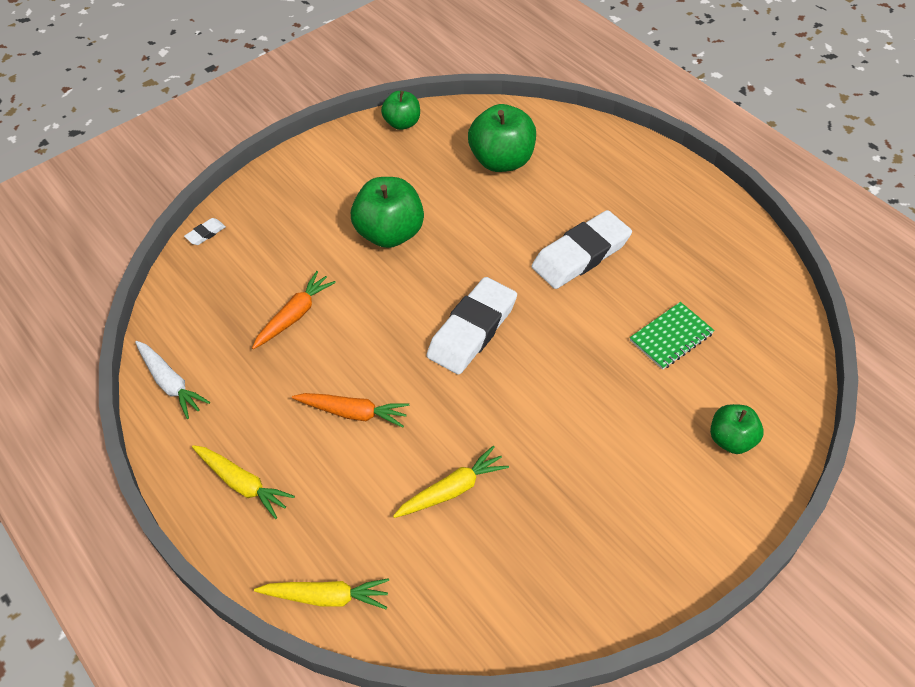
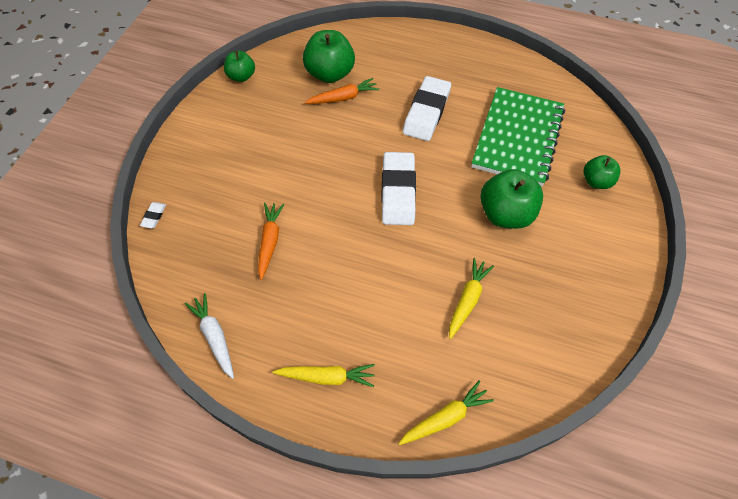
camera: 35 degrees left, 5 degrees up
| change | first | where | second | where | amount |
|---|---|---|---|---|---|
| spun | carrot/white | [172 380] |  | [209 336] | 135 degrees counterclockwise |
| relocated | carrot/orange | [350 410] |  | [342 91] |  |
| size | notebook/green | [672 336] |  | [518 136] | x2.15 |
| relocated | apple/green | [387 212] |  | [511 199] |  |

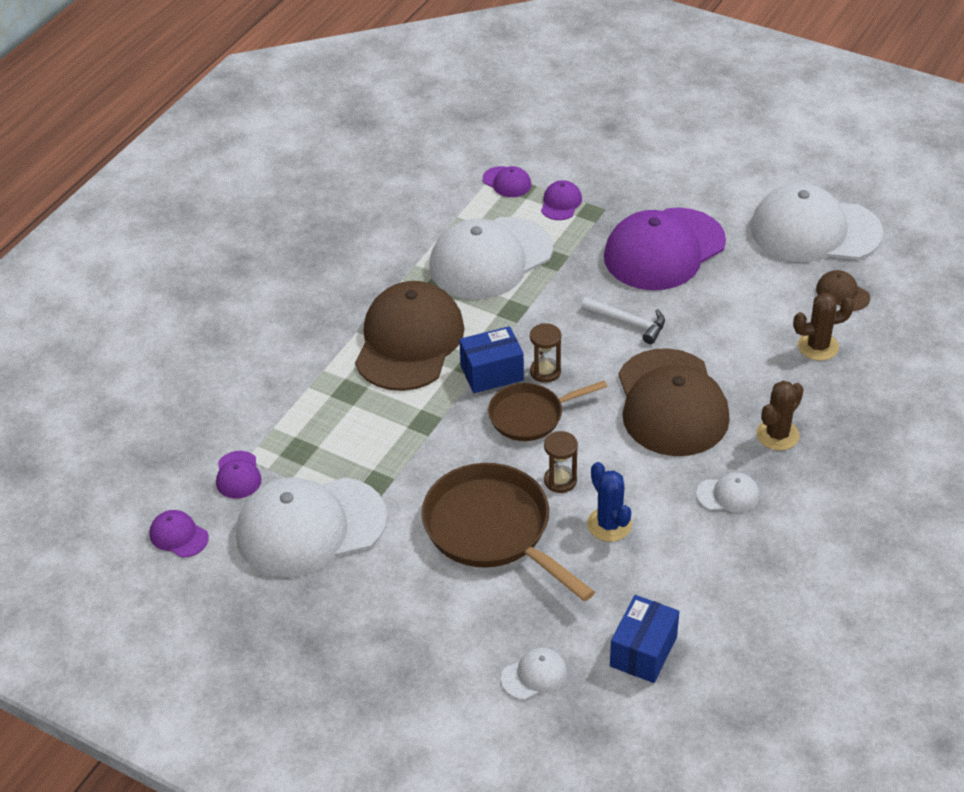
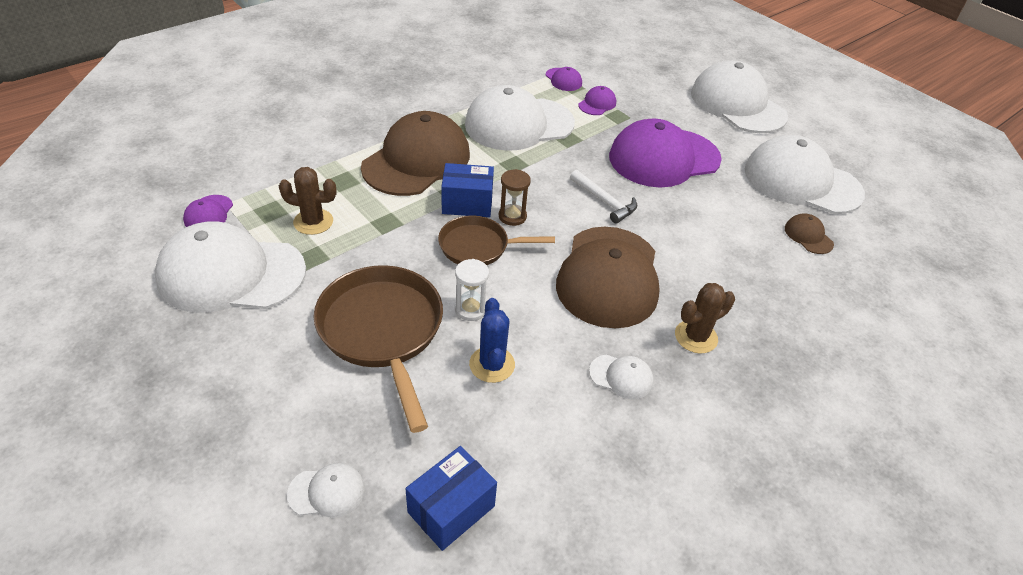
camera: 15 degrees right, 0 degrees up
| change | first | where | second | where | amount |
|---|---|---|---|---|---|
| relocated | cactus/brown | [823 327] |  | [308 201] |  |
| colour | hourglass/brown | [561 462] | hourglass/white | [472 290] |  |
| appeared |  |  | cap/white | [739 96] |  |
| missing | cap/purple | [179 533] |  |  |  |

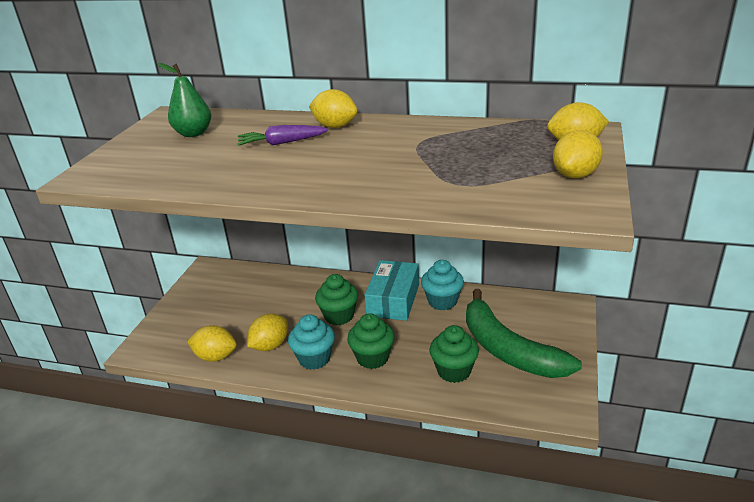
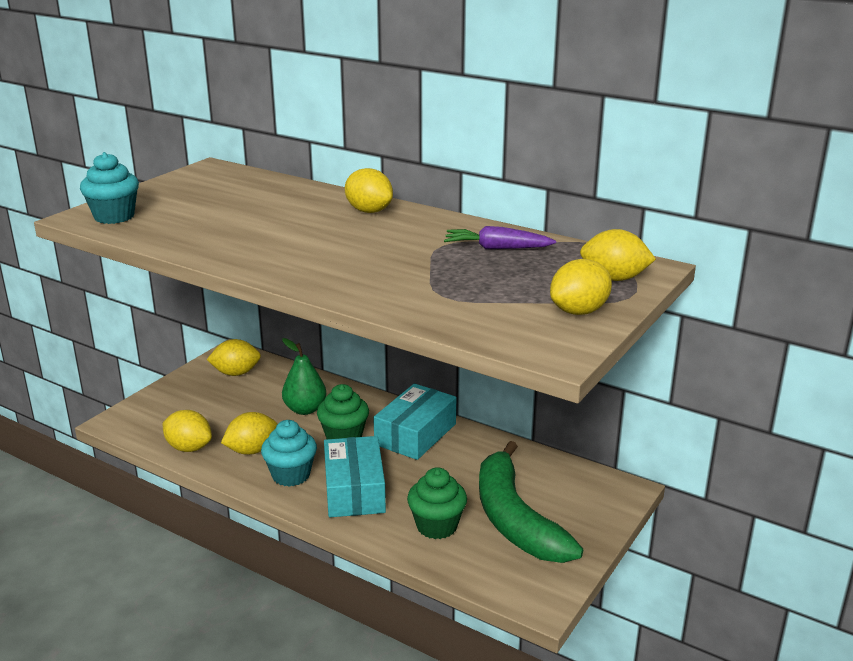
camera: 15 degrees right, 5 degrees down
| change | first | where | second | where | amount |
|---|---|---|---|---|---|
| relocated | cupcake/turquoise | [442 285] |  | [109 188] |  |
| appeared |  |  | lemon/yellow | [234 357] |  |
| relocated | pear/green | [185 100] |  | [304 376] |  |
| exchanged | cupcake/green | [371 341] | box/turquoise | [355 476] |  |
| relocated | carrot/purple | [283 135] |  | [500 237] |  |

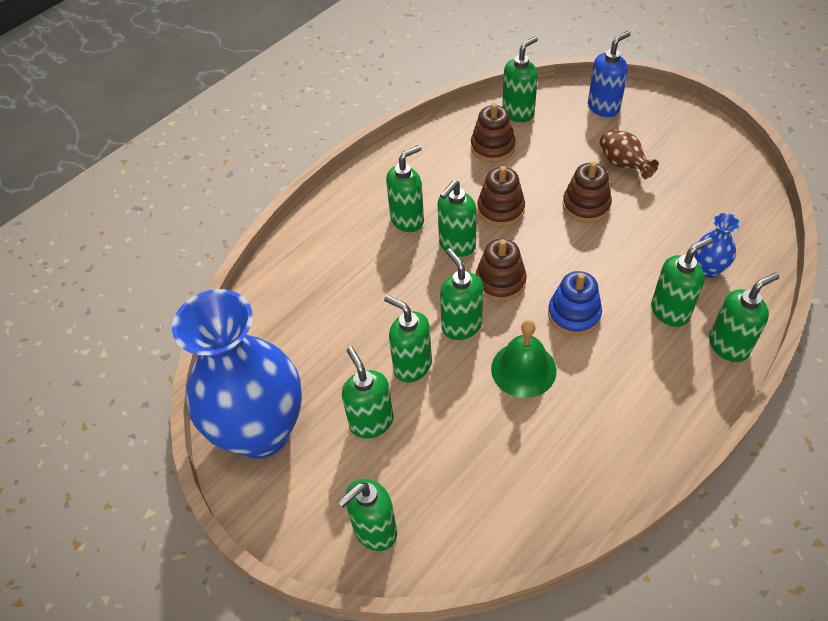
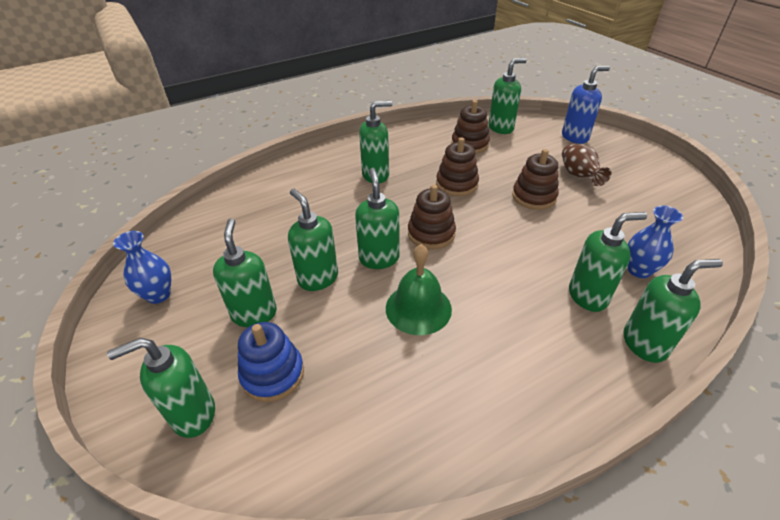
camera: 15 degrees right, 10 degrees down
| change | first | where | second | where | amount |
|---|---|---|---|---|---|
| size | vase/blue | [237 374] |  | [142 267] | x0.40 |
| relocated | stacking toy/blue | [575 303] |  | [271 362] |  |
| missing | soap dispenser/green | [457 218] |  |  |  |

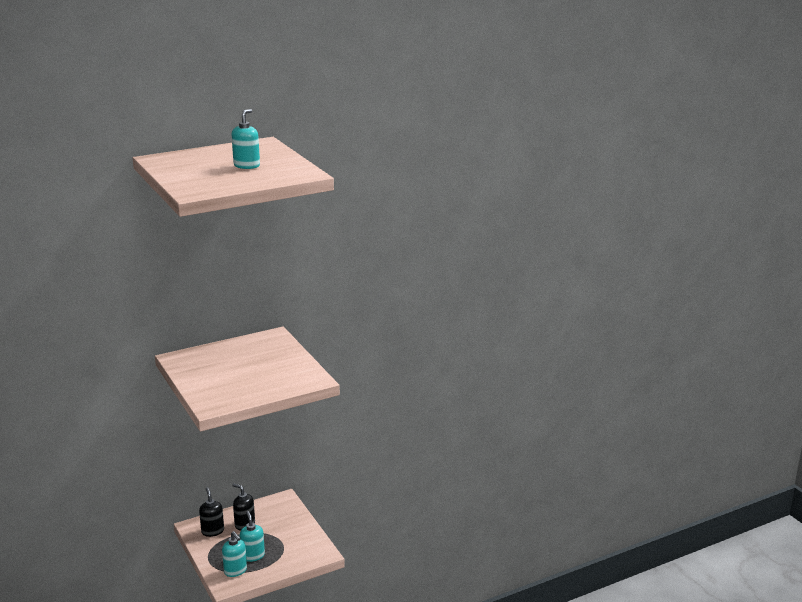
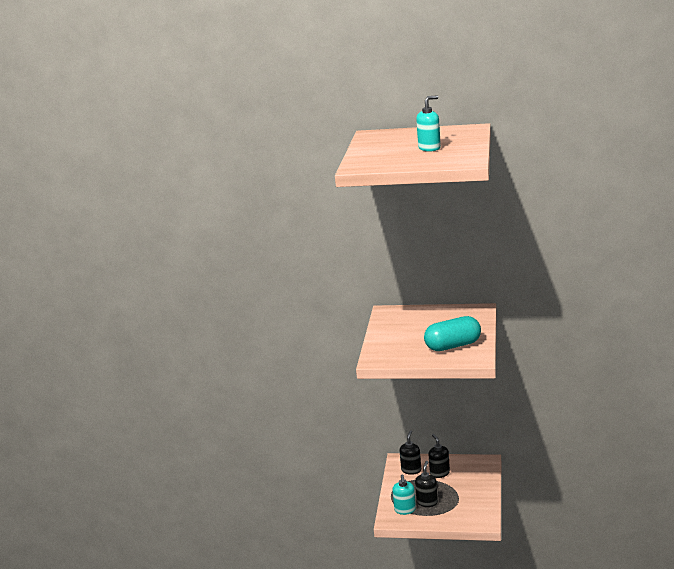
camera: 40 degrees right, 0 degrees up
| change | first | where | second | where | amount |
|---|---|---|---|---|---|
| colour | soap dispenser/turquoise | [252 536] | soap dispenser/black | [426 484] |  |
| appeared |  |  | capsule/turquoise | [452 333] |  |

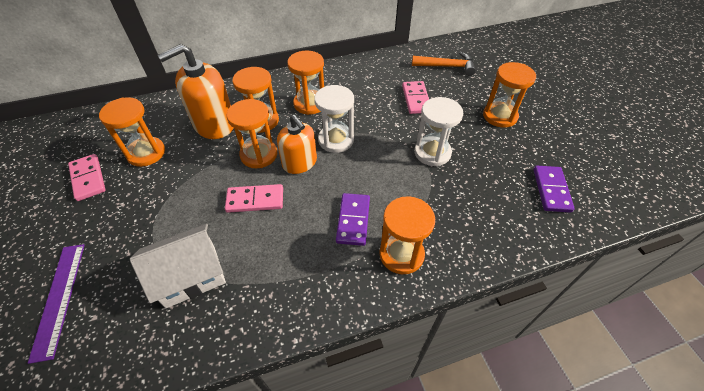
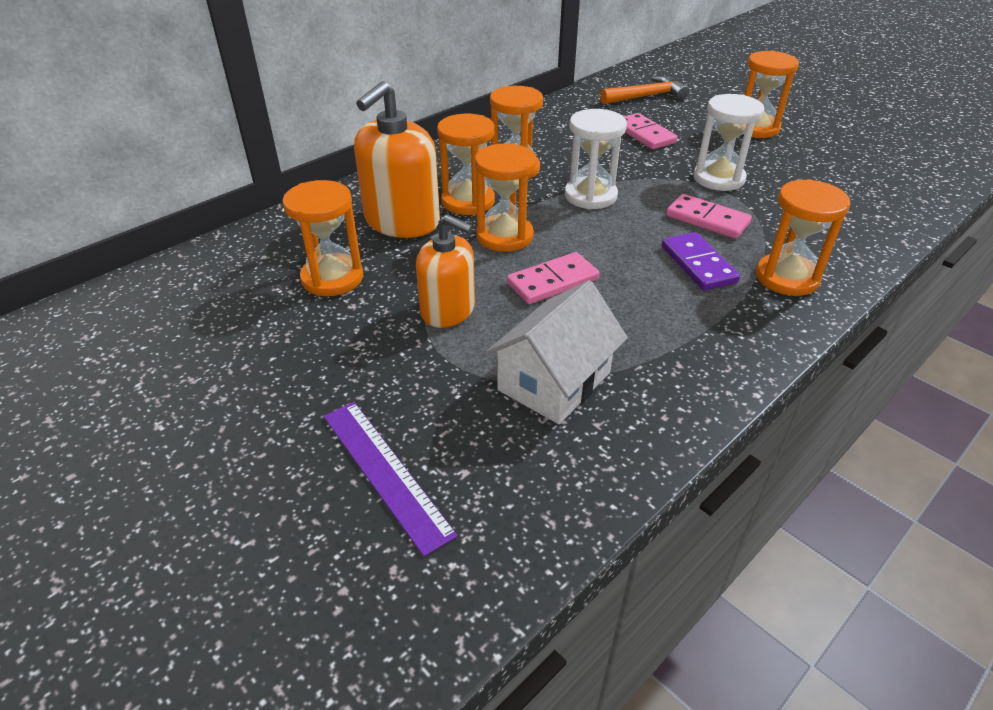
camera: 25 degrees left, 10 degrees down
| change | first | where | second | where | amount |
|---|---|---|---|---|---|
| relocated | soap dispenser/orange | [297 144] |  | [445 271] |  |
| relocated | domino/pink | [87 177] |  | [709 216] |  |
| missing | domino/purple | [554 189] |  |  |  |

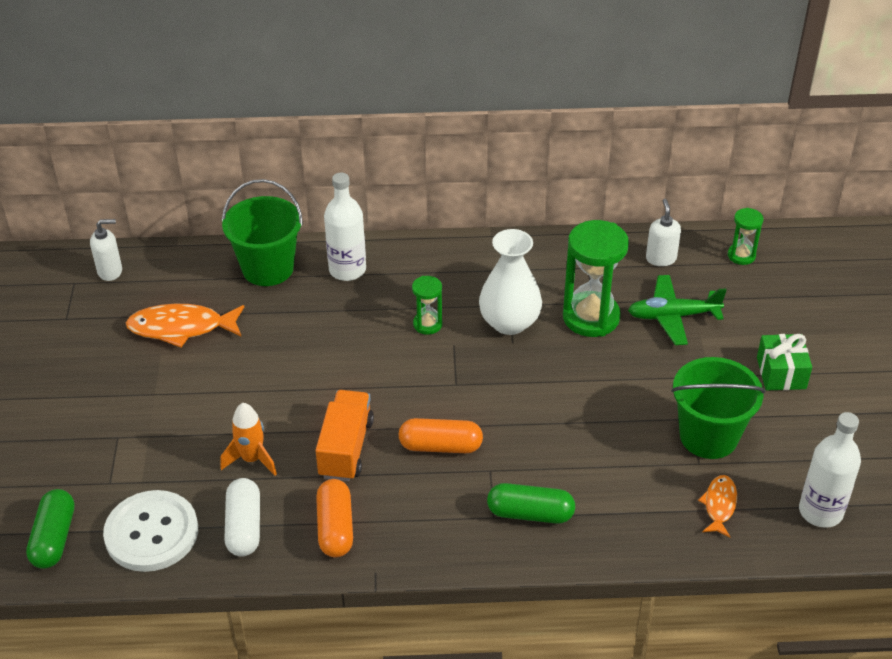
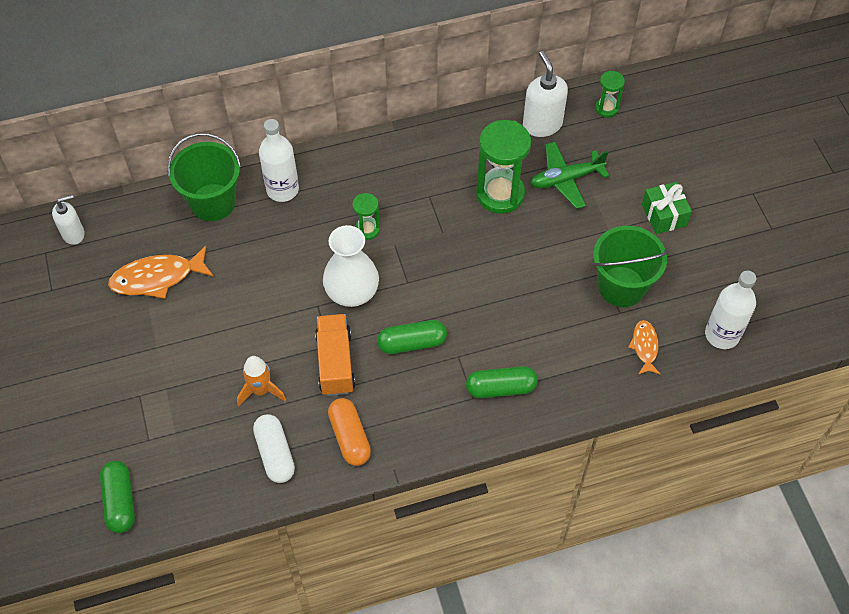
camera: 15 degrees left, 15 degrees up
| change | first | where | second | where | amount |
|---|---|---|---|---|---|
| relocated | vase/white | [510 282] |  | [351 266] |  |
| colour | capsule/orange | [441 435] | capsule/green | [412 337] |  |
| size | soap dispenser/white | [663 232] |  | [545 94] | x1.55 |
| missing | button/white | [150 531] |  |  |  |

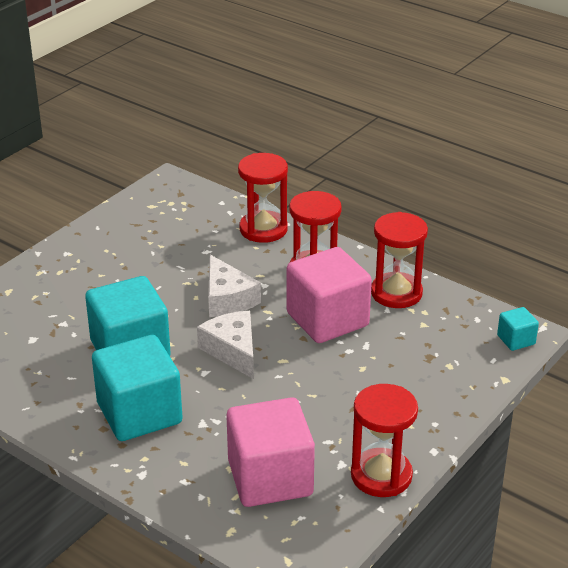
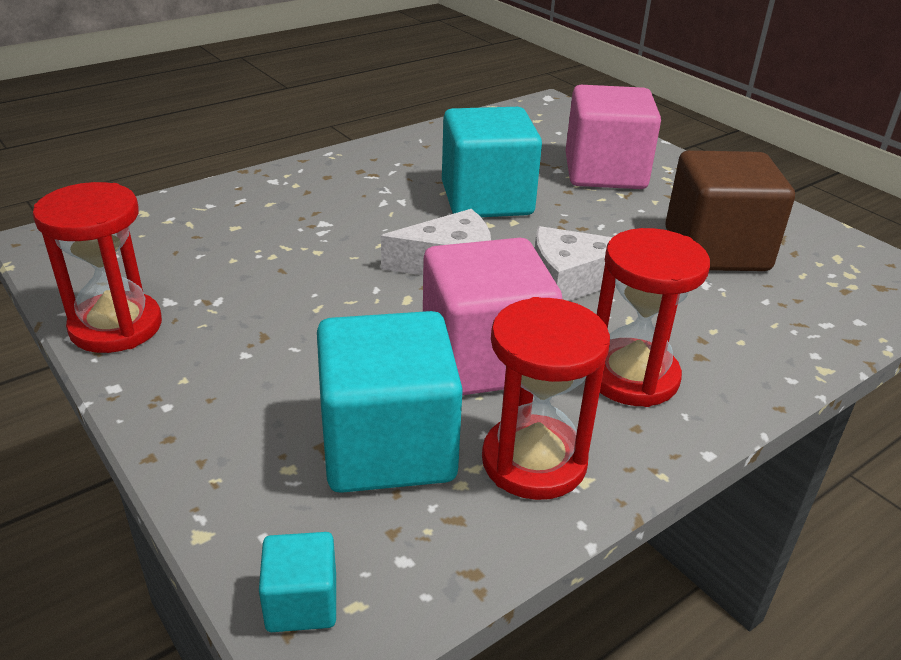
camera: 105 degrees right, 0 degrees up
| change | first | where | second | where | amount |
|---|---|---|---|---|---|
| relocated | cube/turquoise | [137 388] |  | [390 402] |  |
| relocated | cube/pink | [270 452] |  | [613 137] |  |
| appeared |  |  | cube/brown | [730 210] |  |
| missing | hourglass/red | [263 198] |  |  |  |

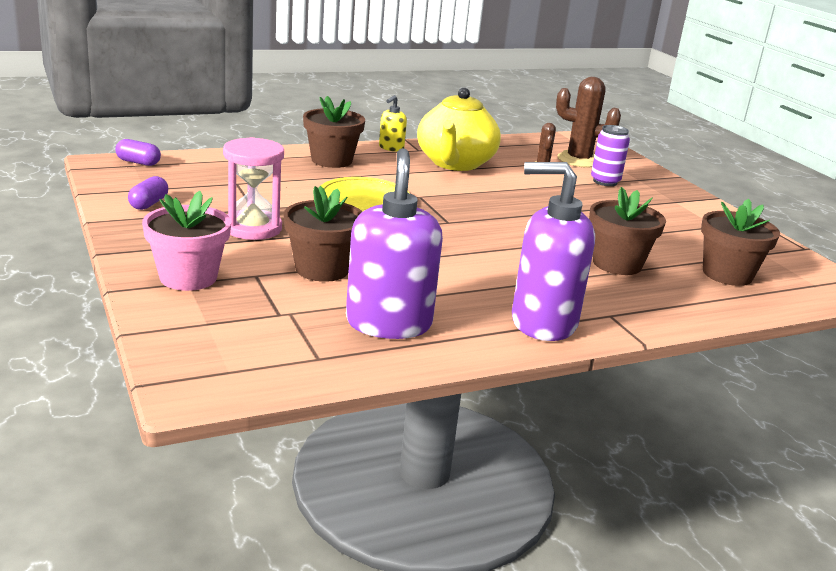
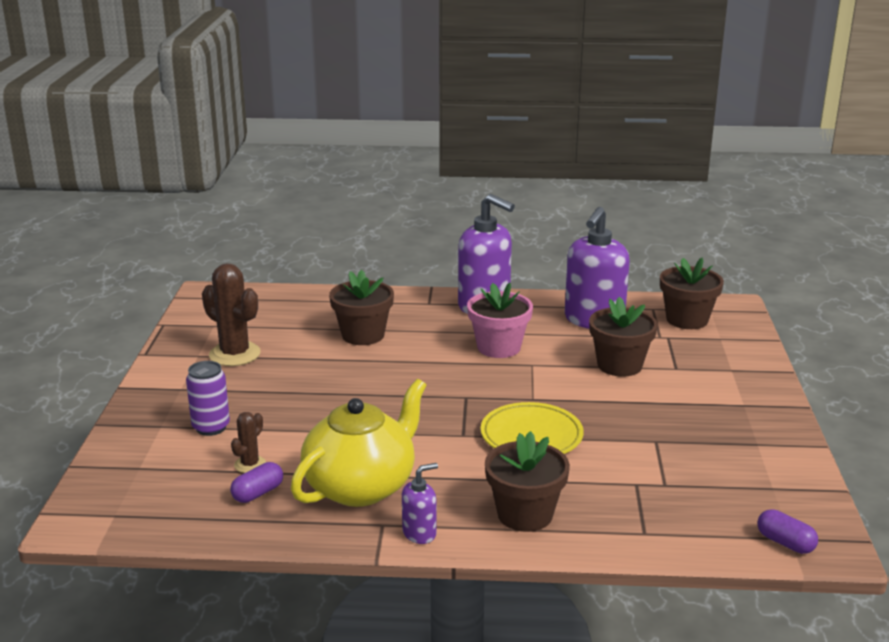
camera: 150 degrees left, 0 degrees up
| change | first | where | second | where | amount |
|---|---|---|---|---|---|
| relocated | cactus/brown | [588 122] |  | [231 314] |  |
| relocated | capsule/purple | [148 193] |  | [256 482] |  |
| colour | soap dispenser/yellow | [393 123] | soap dispenser/purple | [420 503] |  |
| relocated | flower pot/pink | [186 241] |  | [500 320] |  |
| relocated | flower pot/brown | [740 242] |  | [692 293] |  |
| missing | hourglass/pink | [253 188] |  |  |  |

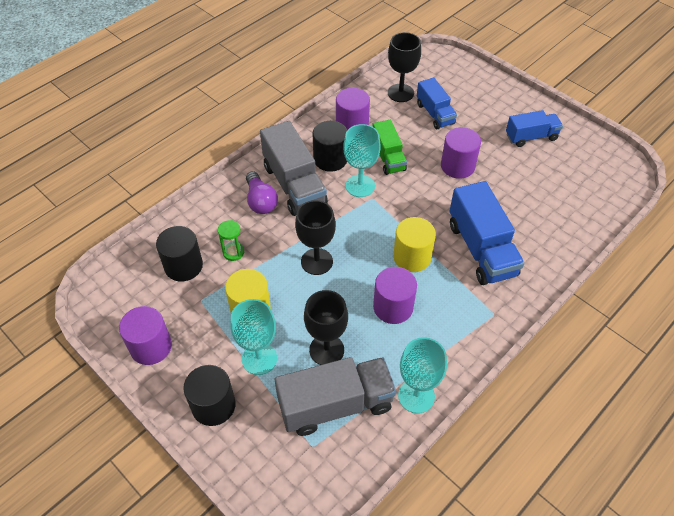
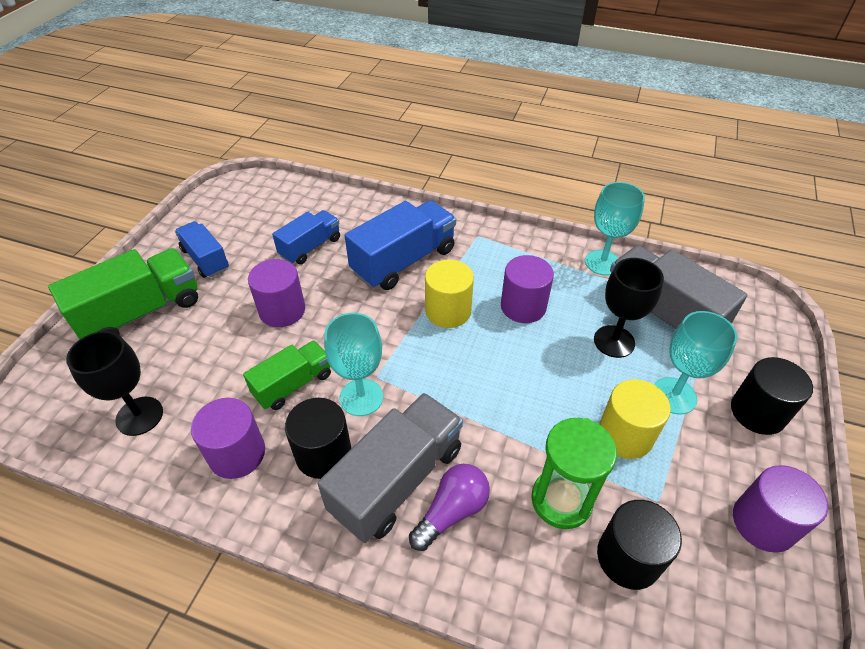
camera: 115 degrees left, 5 degrees down
| change | first | where | second | where | amount |
|---|---|---|---|---|---|
| appeared |  |  | truck/green | [123 293] |  |
| relocated | truck/blue | [437 103] |  | [306 237] |  |
| size | hourglass/green | [231 240] |  | [574 473] | x1.80 |
| missing | goblet/black | [315 237] |  |  |  |

